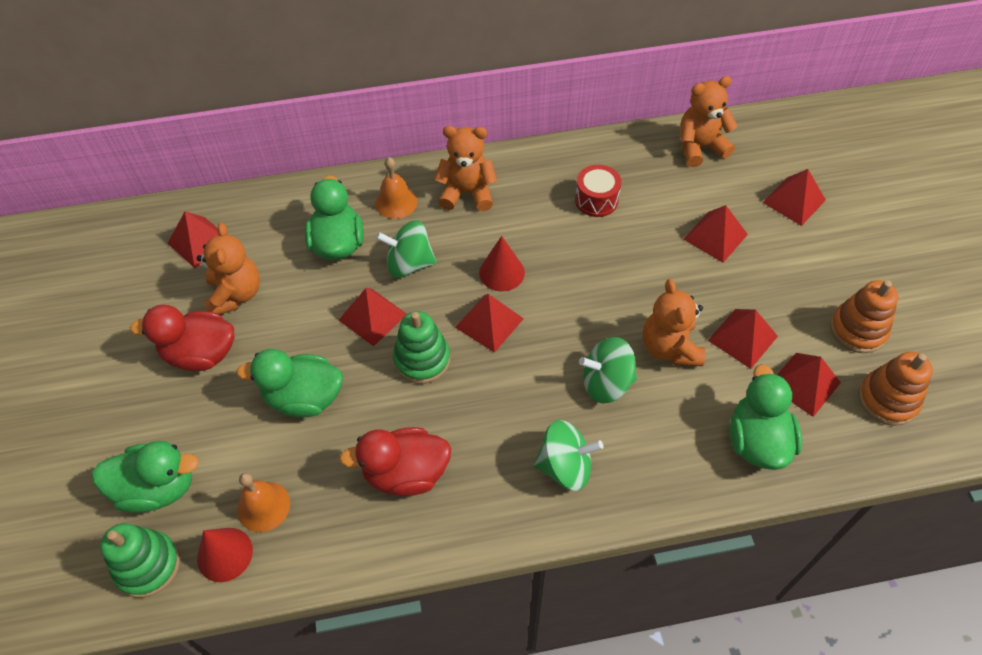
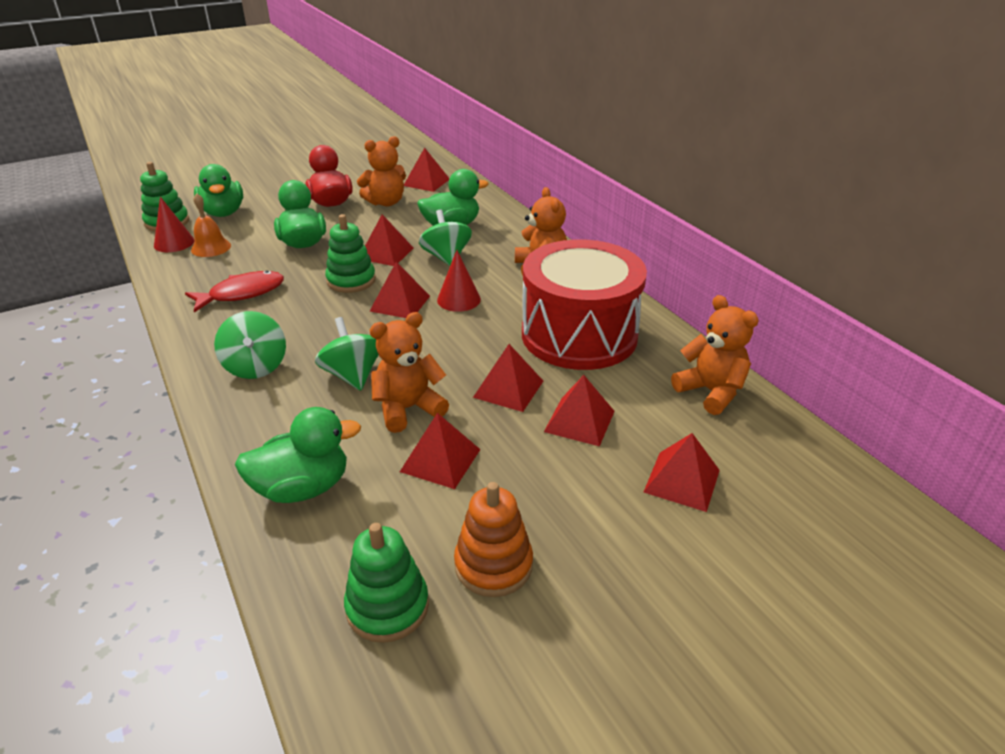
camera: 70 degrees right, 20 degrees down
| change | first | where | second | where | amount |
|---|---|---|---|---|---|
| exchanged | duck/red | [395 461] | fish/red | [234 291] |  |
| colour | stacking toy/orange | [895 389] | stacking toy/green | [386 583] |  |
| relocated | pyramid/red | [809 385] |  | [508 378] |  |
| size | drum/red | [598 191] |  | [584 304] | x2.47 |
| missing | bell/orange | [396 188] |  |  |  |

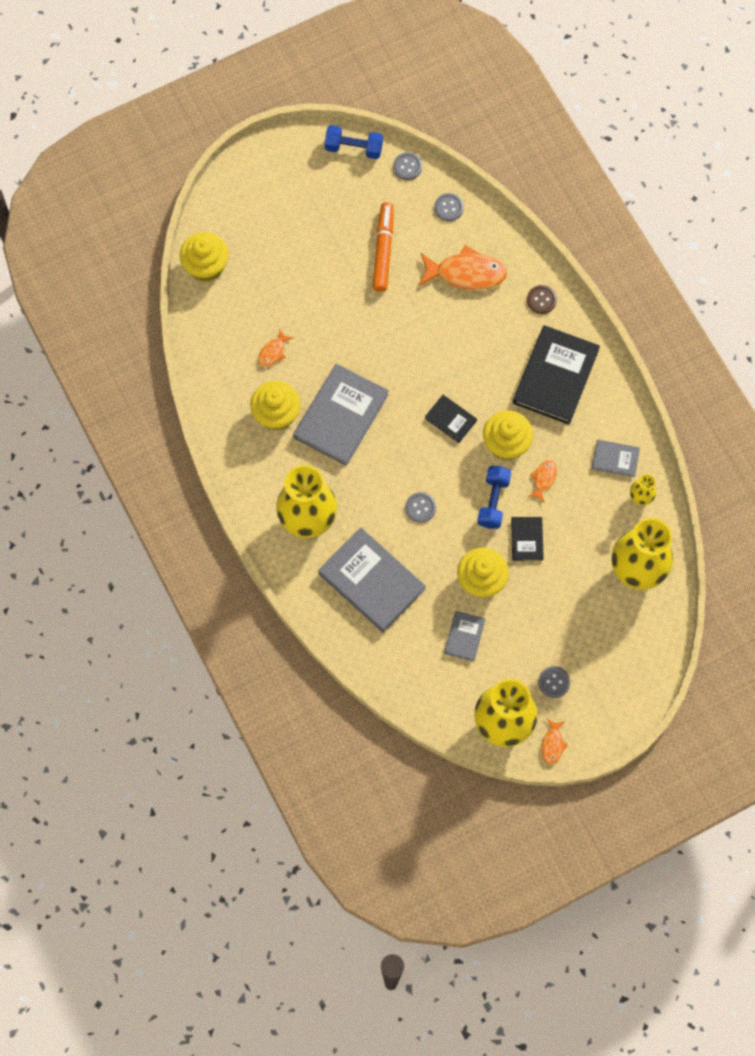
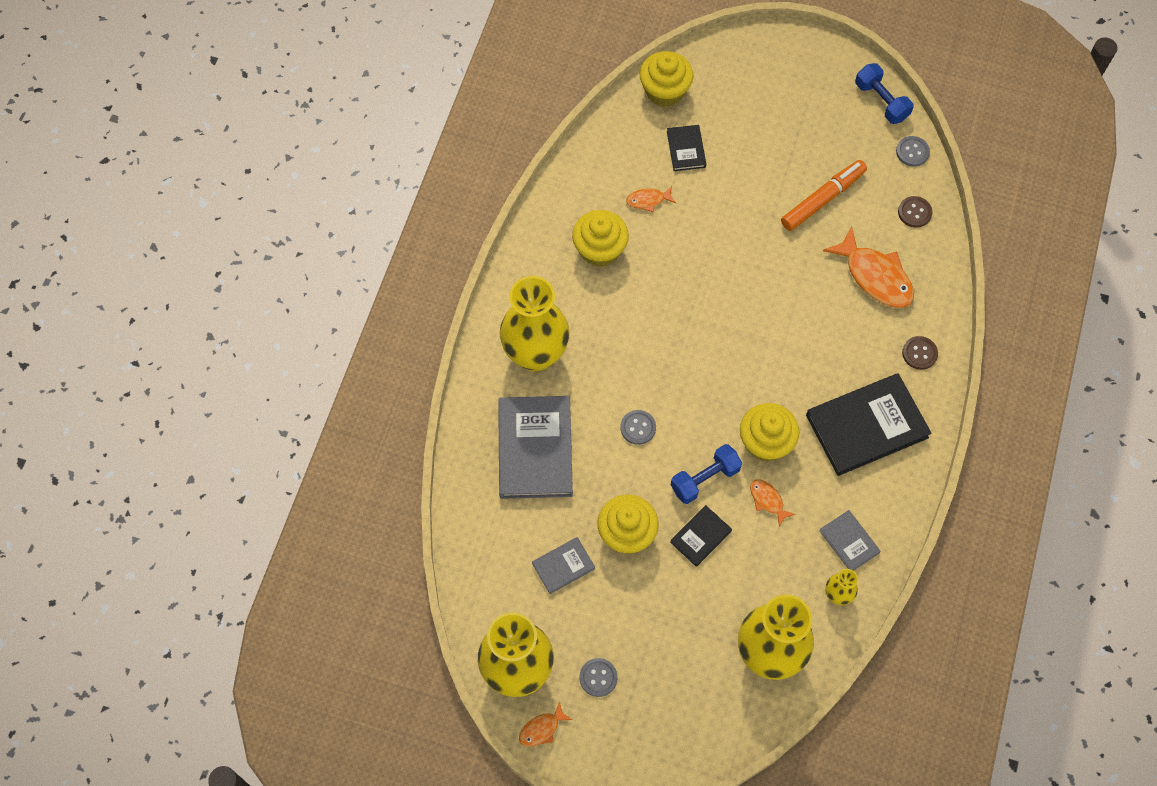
camera: 45 degrees right, 5 degrees down
| change | first | where | second | where | amount |
|---|---|---|---|---|---|
| relocated | book/black | [451 419] |  | [686 148] |  |
| spun | fish/orange | [542 481] |  | [772 503] | 105 degrees counterclockwise |
| colour | button/grey | [449 207] | button/brown | [915 212] |  |
| missing | book/grey | [341 415] |  |  |  |

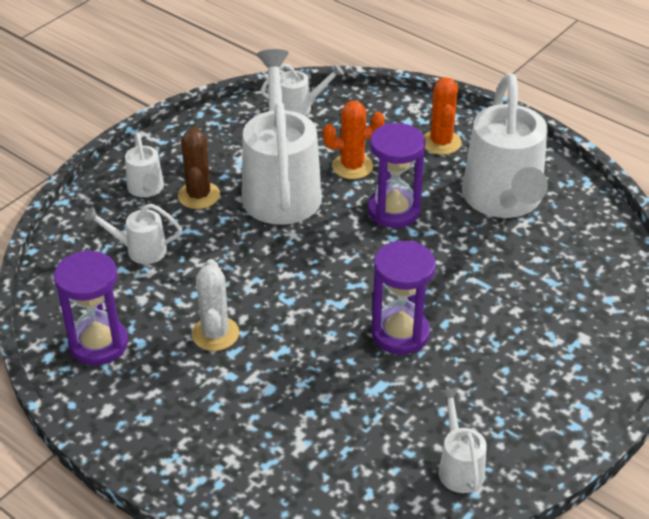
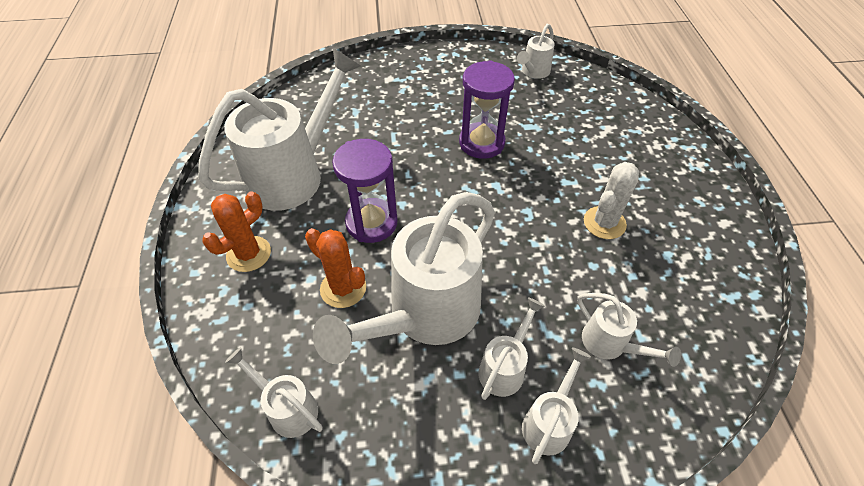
camera: 135 degrees left, 10 degrees up
| change | first | where | second | where | amount |
|---|---|---|---|---|---|
| exchanged | cactus/brown | [199 167] | watering can/white | [511 348] |  |
| missing | hourglass/purple | [91 307] |  |  |  |

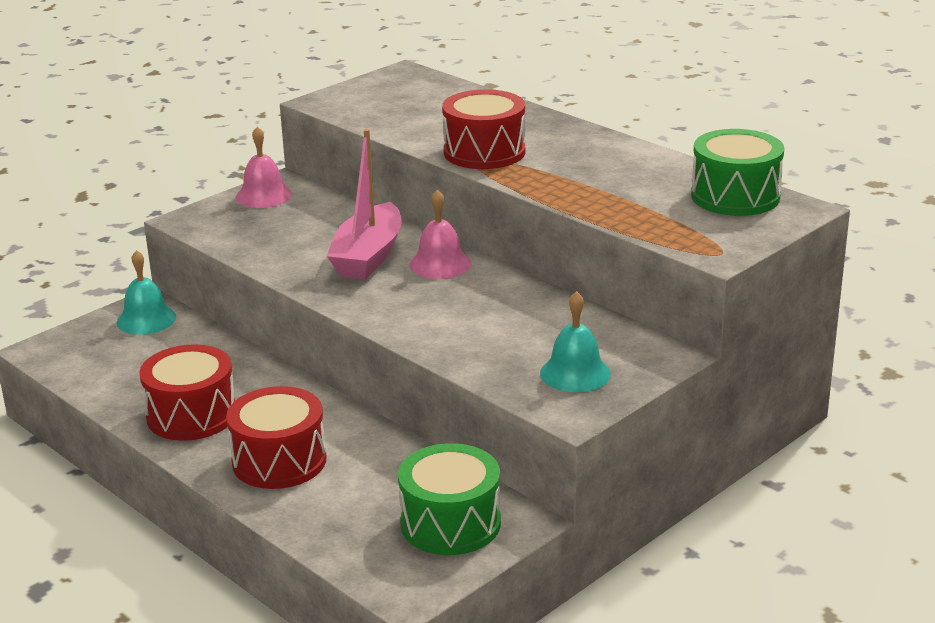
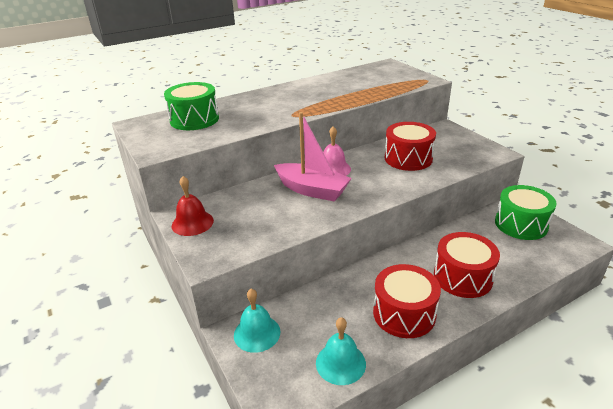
camera: 75 degrees left, 5 degrees up
| change | first | where | second | where | amount |
|---|---|---|---|---|---|
| relocated | drum/green | [737 172] |  | [191 106] |  |
| colour | bell/pink | [264 167] | bell/red | [193 206] |  |
| relocated | bell/turquoise | [575 341] |  | [341 351] |  |
| relocated | drum/red | [483 129] |  | [410 146] |  |

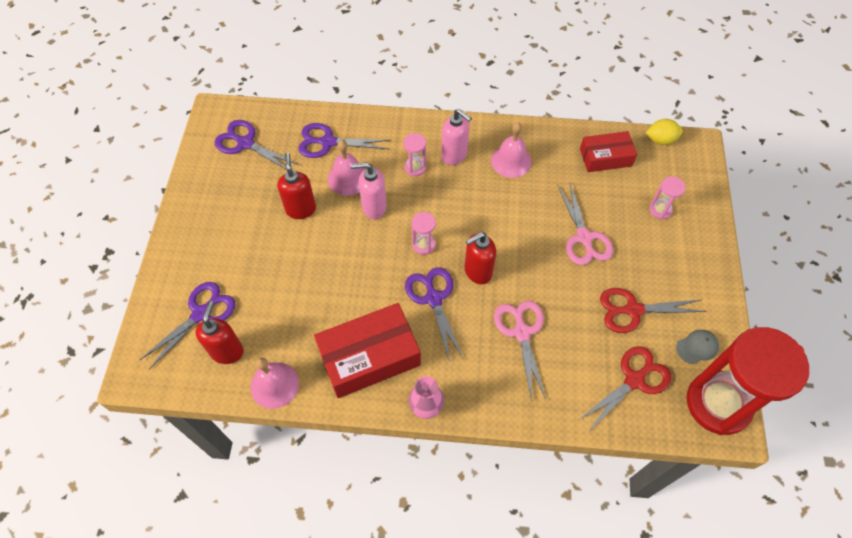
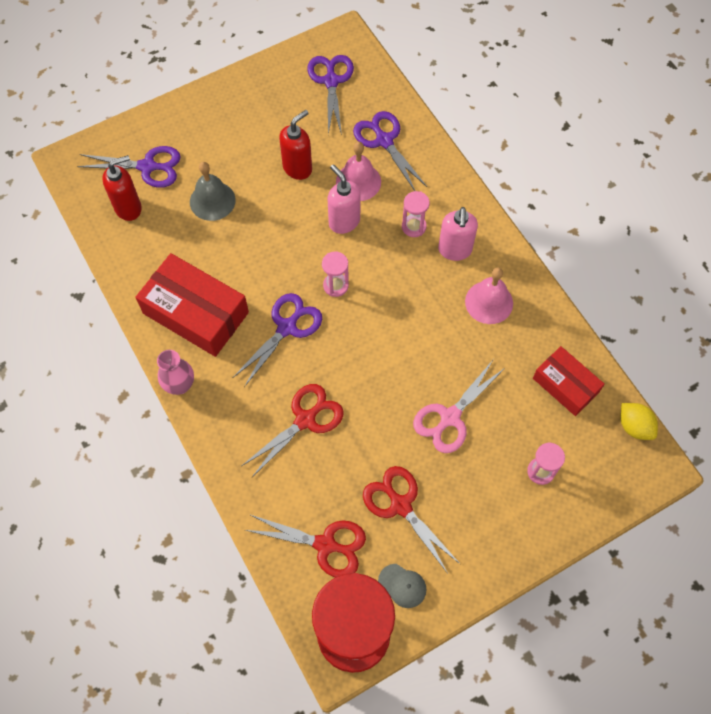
camera: 55 degrees right, 5 degrees up
| change | first | where | second | where | amount |
|---|---|---|---|---|---|
| appeared |  |  | bell/grey | [213 191] |  |
| colour | scissors/pink | [520 351] | scissors/red | [293 430] |  |
| missing | bell/pink | [274 383] |  |  |  |
| missing | soap dispenser/red | [480 258] |  |  |  |

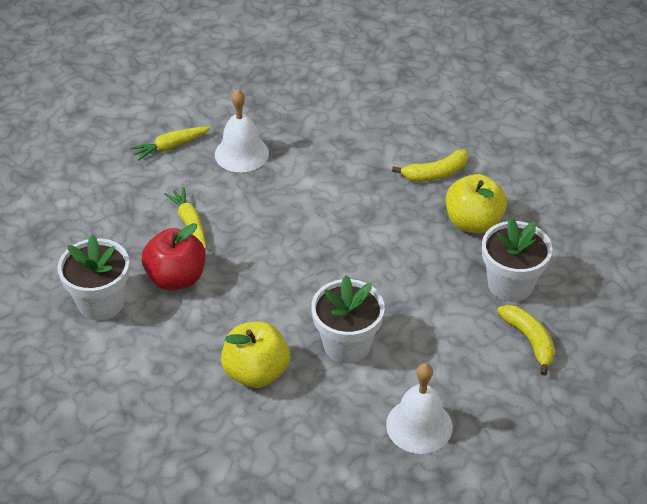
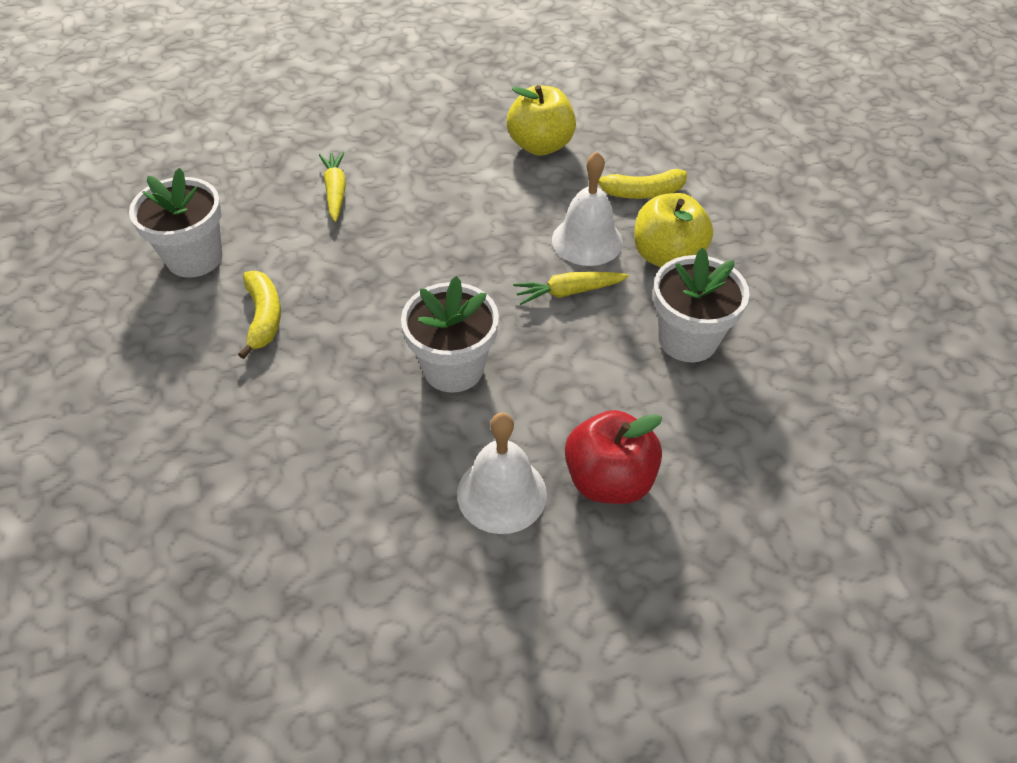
camera: 15 degrees right, 5 degrees up
| change | first | where | second | where | amount |
|---|---|---|---|---|---|
| relocated | banana/yellow | [526 340] |  | [259 315] |  |
| relocated | apple/yellow | [255 354] |  | [541 120] |  |
| relocated | carrot/yellow | [170 143] |  | [571 288] |  |
| relocated | bell/white | [242 130] |  | [587 209] |  |
| relocated | apple/red | [174 256] |  | [613 457] |  |

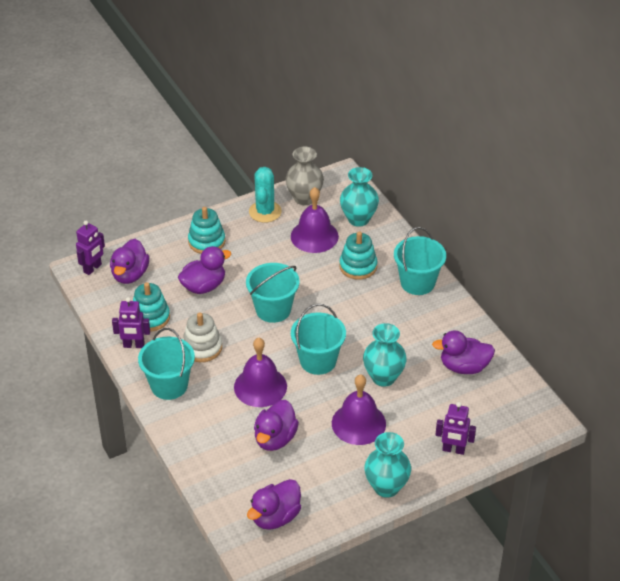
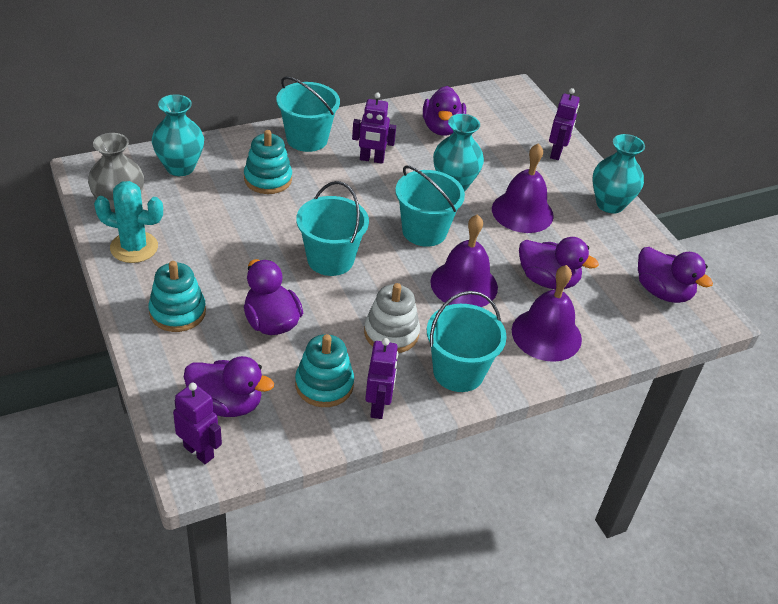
camera: 90 degrees left, 0 degrees up
| change | first | where | second | where | amount |
|---|---|---|---|---|---|
| appeared |  |  | robot/purple | [374 128] |  |
| relocated | bell/purple | [315 220] |  | [547 313] |  |

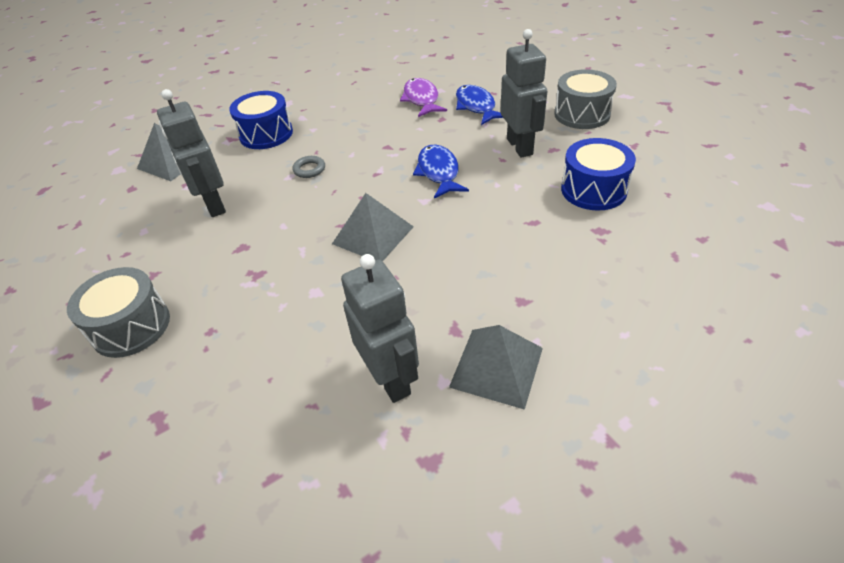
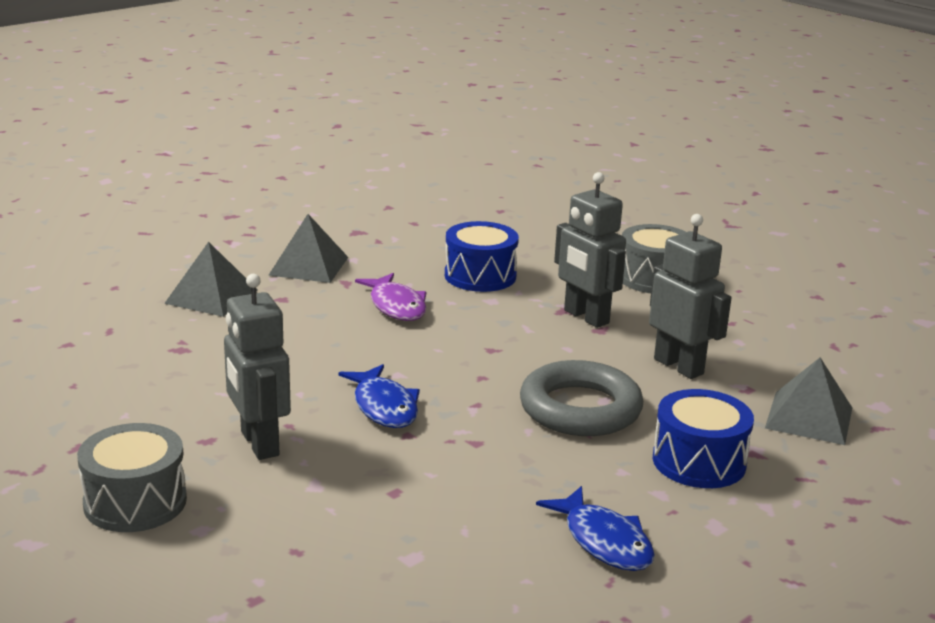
camera: 165 degrees right, 20 degrees down
| change | first | where | second | where | amount |
|---|---|---|---|---|---|
| relocated | pyramid/grey | [373 227] |  | [211 279] |  |
| relocated | fish/purple | [423 97] |  | [390 297] |  |
| relocated | drum/blue | [598 174] |  | [482 256] |  |
| size | ring/grey | [308 167] |  | [581 398] | x2.49 |
| relocated | fish/blue | [479 105] |  | [595 528] |  |
| relocated | robot/grey | [380 328] |  | [590 250] |  |

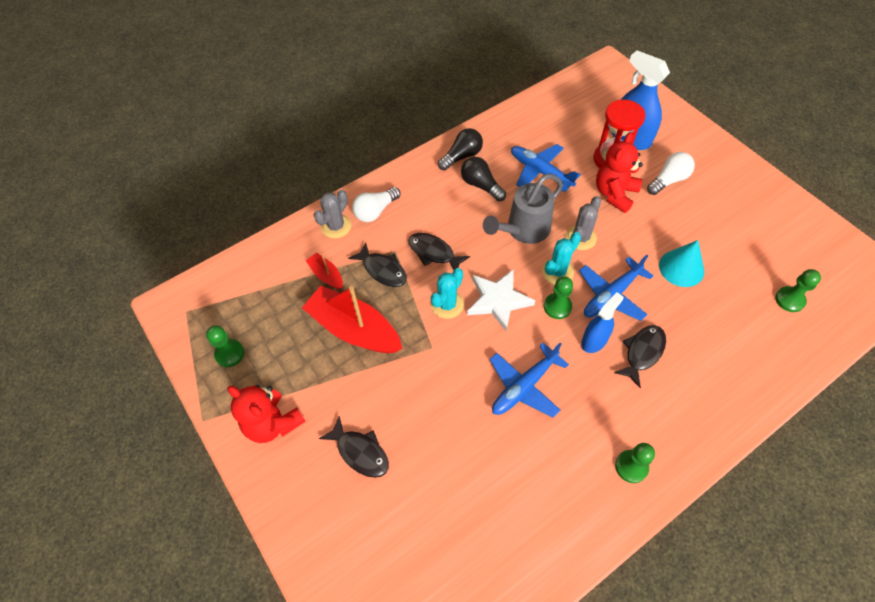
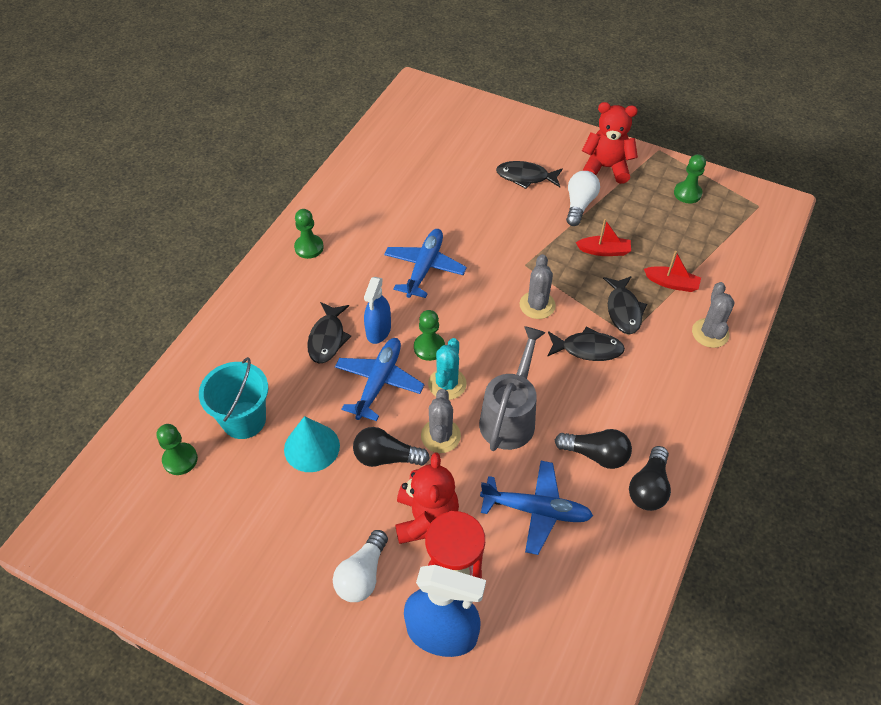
camera: 150 degrees right, 5 degrees down
| change | first | where | second | where | amount |
|---|---|---|---|---|---|
| appeared |  |  | bucket/turquoise | [233 398] |  |
| appeared |  |  | light bulb/black | [391 447] |  |
| colour | cactus/turquoise | [447 293] | cactus/grey | [538 286] |  |
| relocated | light bulb/white | [376 204] |  | [583 198] |  |
| size | boat/red | [352 319] |  | [603 237] | x0.49 |
| spun | fish/black | [377 264] |  | [625 305] | 105 degrees counterclockwise |
| missing | star/white | [501 300] |  |  |  |

